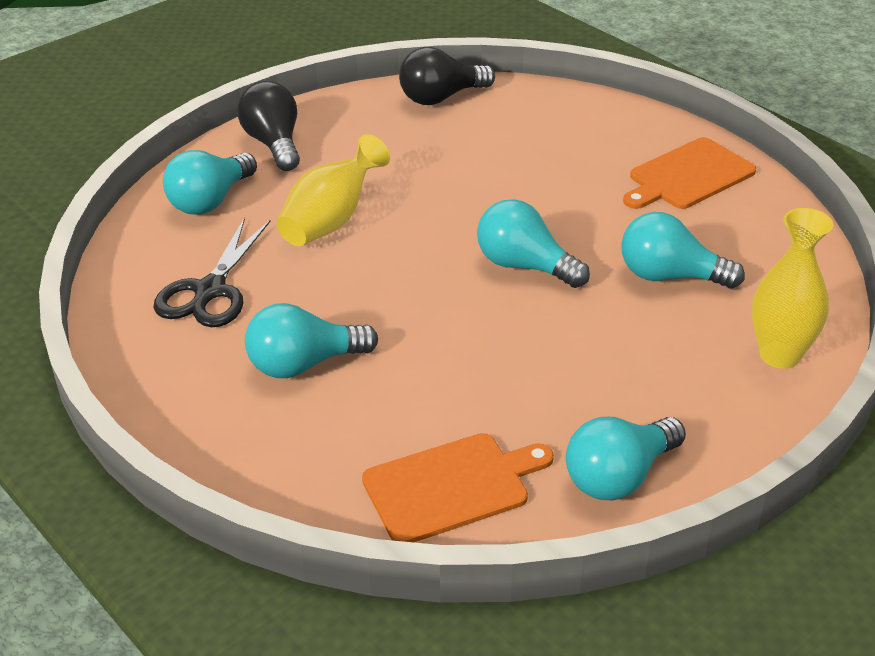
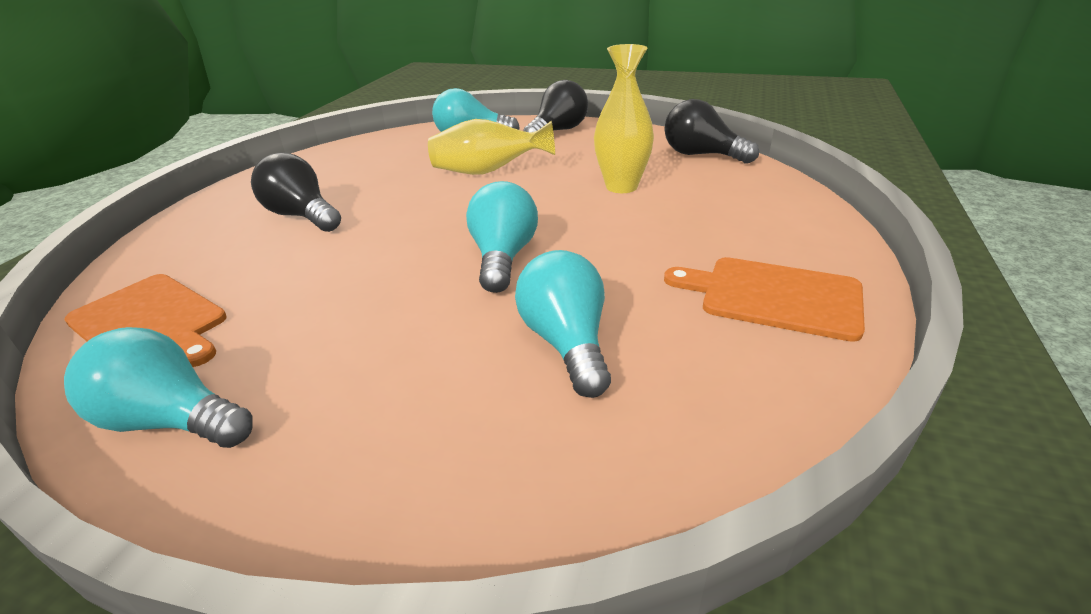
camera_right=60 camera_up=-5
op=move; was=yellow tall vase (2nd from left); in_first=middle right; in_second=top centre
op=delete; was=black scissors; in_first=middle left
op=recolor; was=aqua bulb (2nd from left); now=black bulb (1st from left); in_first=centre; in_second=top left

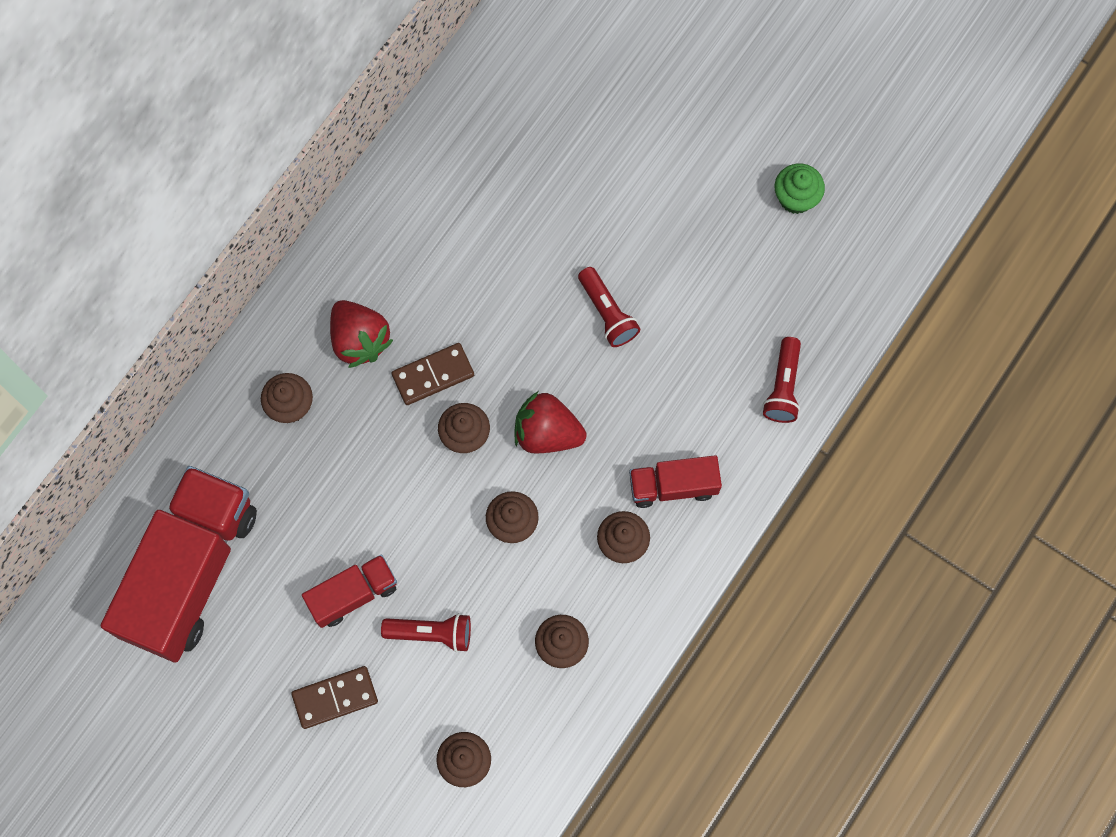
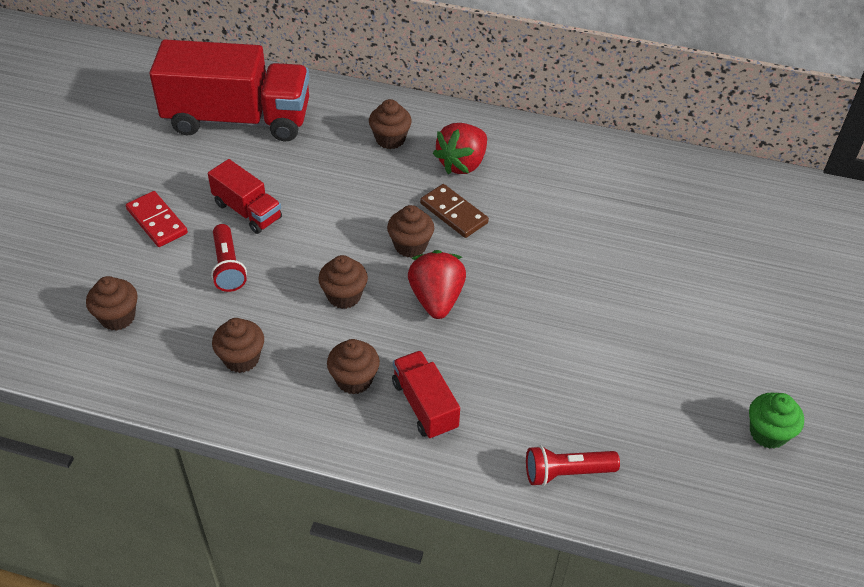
camera_right=70 camera_up=-25
op=delete; was=crimson pocket torch (2nd from left); in_first=centre
op=recolor; was=brown domino (1st from left); now=crimson domino; in_first=bottom left; in_second=middle left

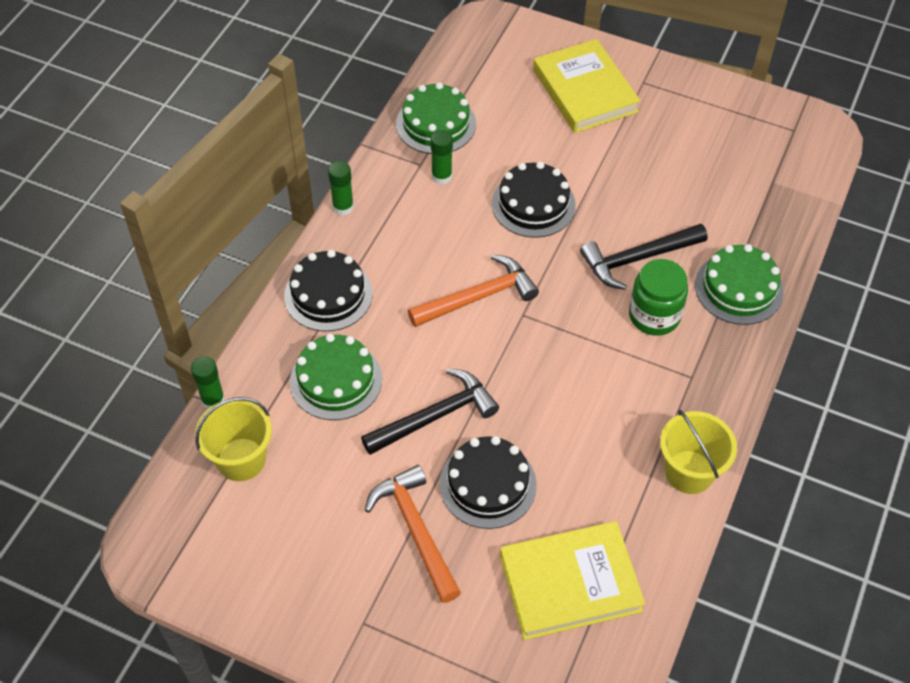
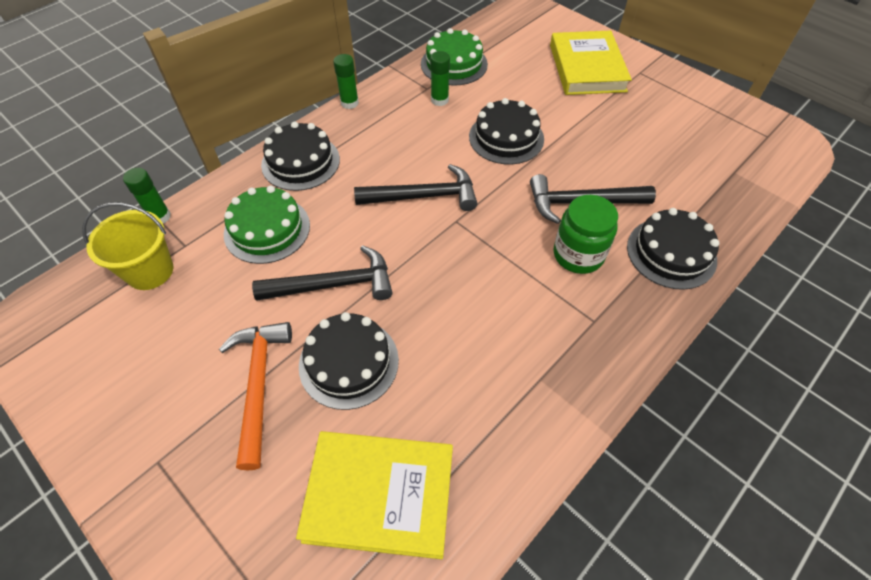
camera_right=20 camera_up=0
op=recolor; was=green layer cake (3rd from left); now=black layer cake (4th from left); in_first=middle right; in_second=middle right
op=recolor; was=bright orange hammer (2nd from left); now=black hammer (2nd from left); in_first=centre; in_second=top centre
op=delete; was=yellow sand bucket (2nd from left); in_first=middle right

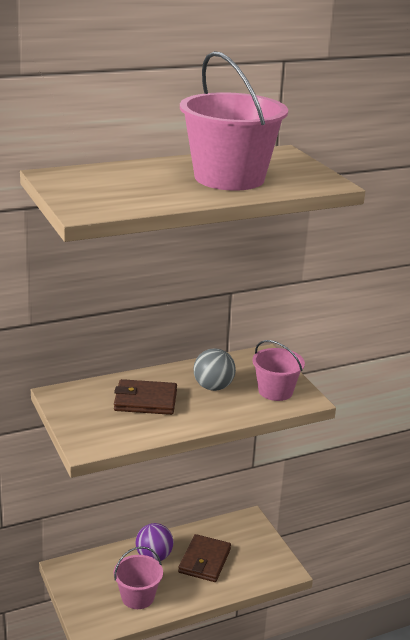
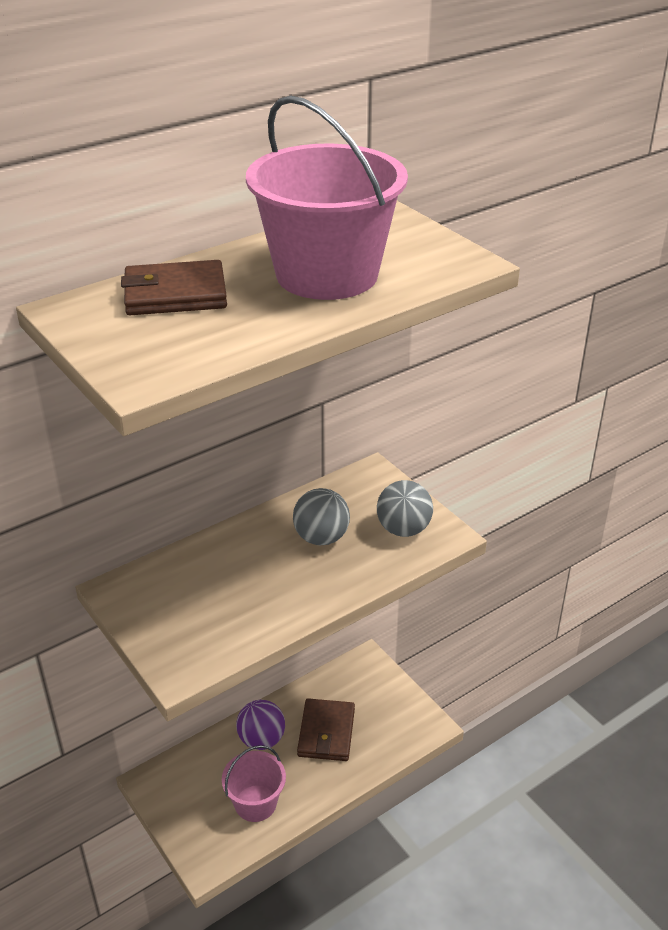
camera_right=-10 camera_up=10
op=replace; was=rose-pink sand bucket (3rd from left); now=gray play ball (2nd from left); in_first=middle right; in_second=centre
op=move; was=brown wallet (1st from left); in_first=centre; in_second=top left

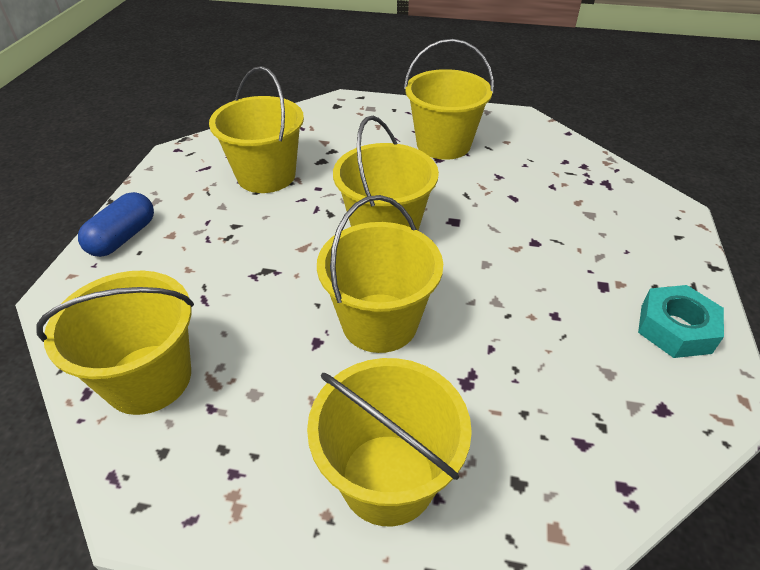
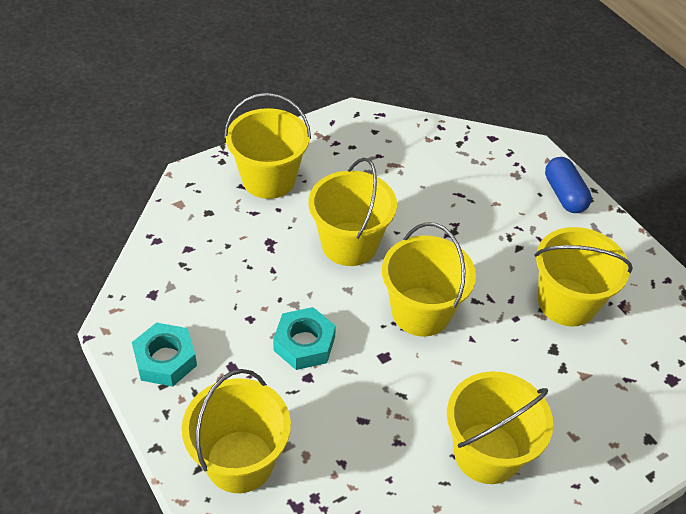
camera_right=135 camera_up=5
op=move; was=yellow sand bucket (1st from left); in_first=middle left; in_second=bottom centre
op=insert; now=aqua nut (2nd from left); in_second=centre

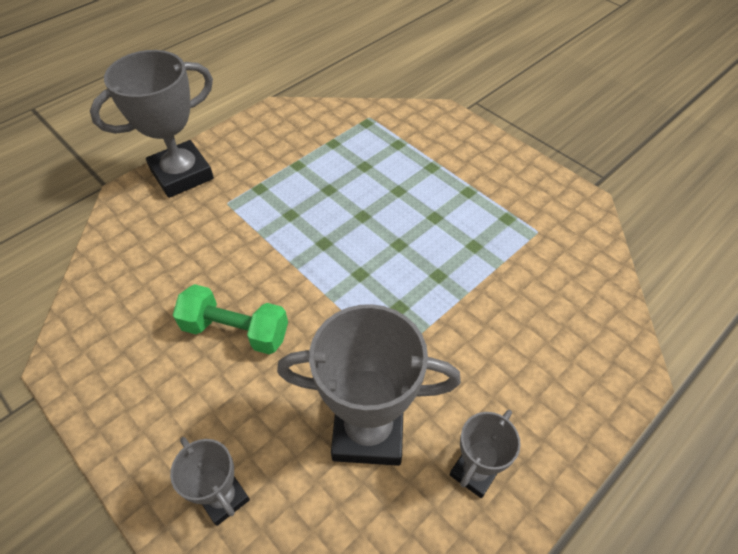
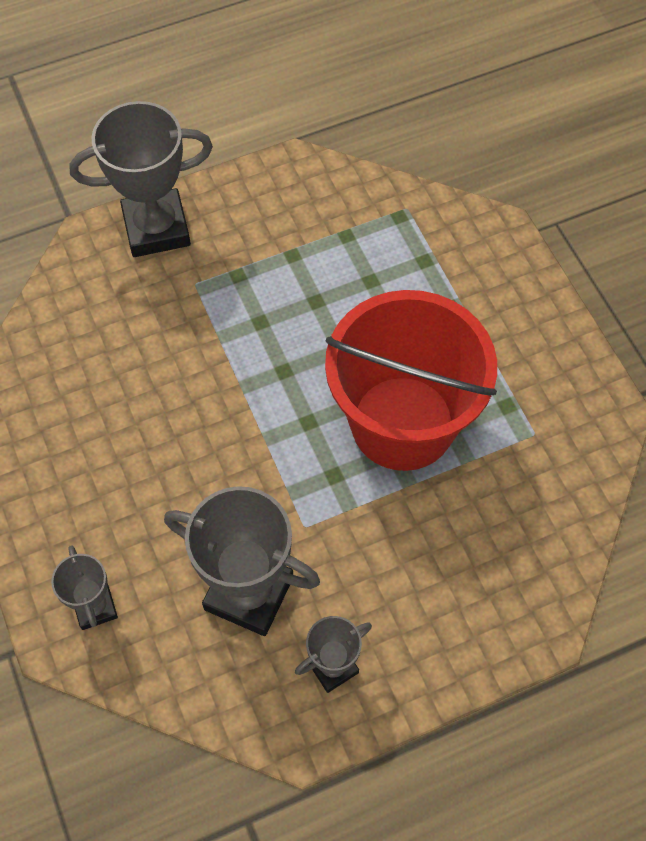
camera_right=20 camera_up=10
op=delete; was=green dumbbell; in_first=middle left
op=insert; now=crimson sand bucket; in_second=centre

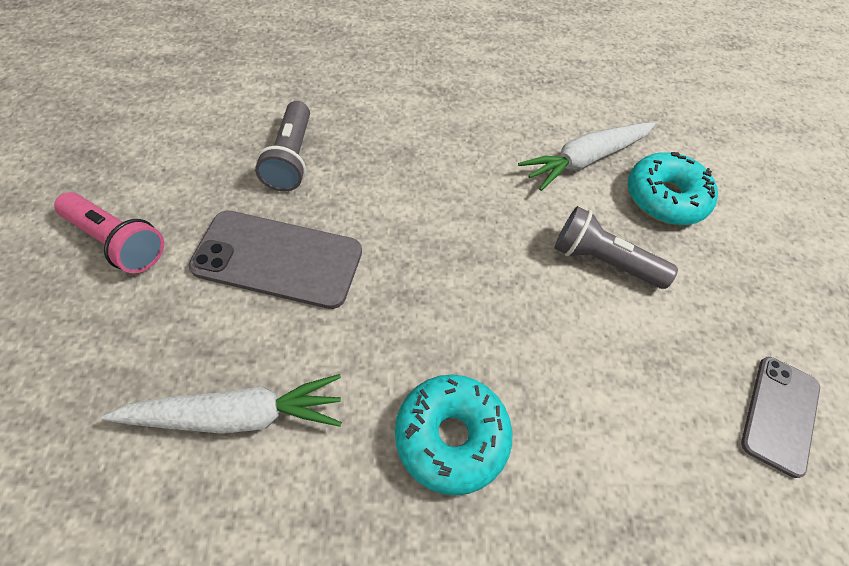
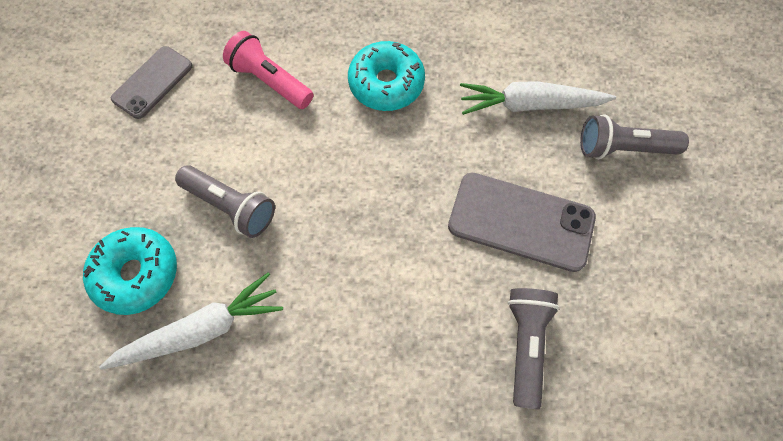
camera_right=-170 camera_up=10
op=move; was=rose-pink pocket torch; in_first=middle left; in_second=top centre
op=insert; now=gray pocket torch (3rd from left); in_second=top right

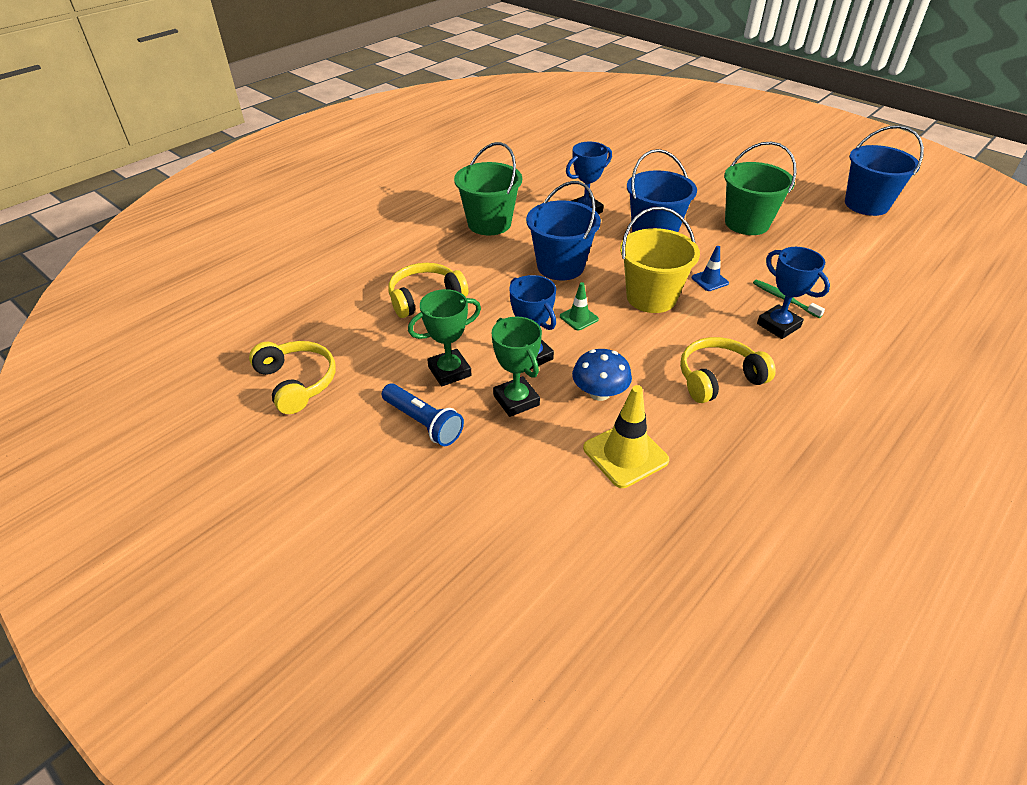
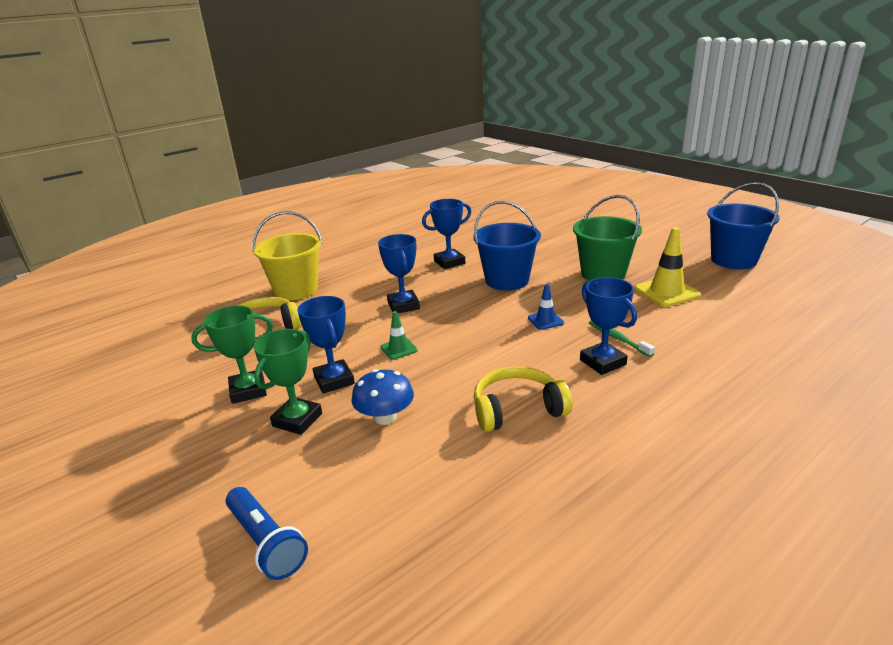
camera_right=10 camera_up=-15
op=delete; was=green sand bucket (1st from left); in_first=top centre
op=replace; was=blue sand bucket (1st from left); now=blue prize cup (2nd from left); in_first=top centre; in_second=centre
op=move; was=yellow sand bucket; in_first=top centre; in_second=middle left
op=rotate; was=green prize cup (2nd from left); in_first=centre; in_second=middle left; clockwise=45
op=delete; was=yellow headset (1st from left); in_first=middle left
op=move; was=blue pocket torch; in_first=centre; in_second=bottom left
op=move; was=yellow safety cone; in_first=centre; in_second=middle right

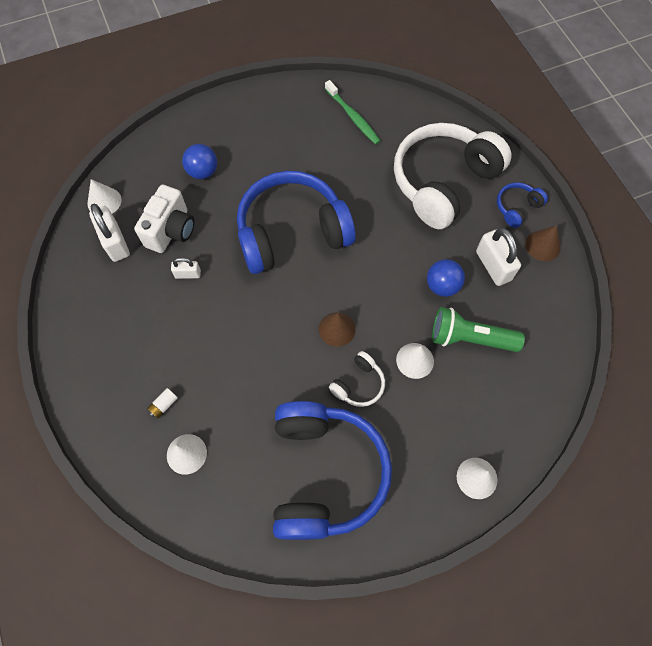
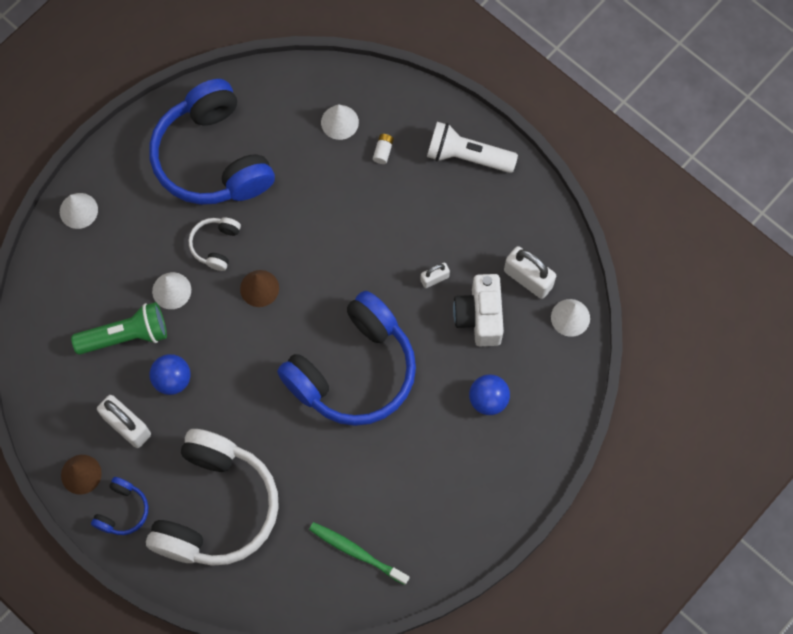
camera_right=155 camera_up=5
op=insert; now=snow-white pocket torch; in_second=top centre

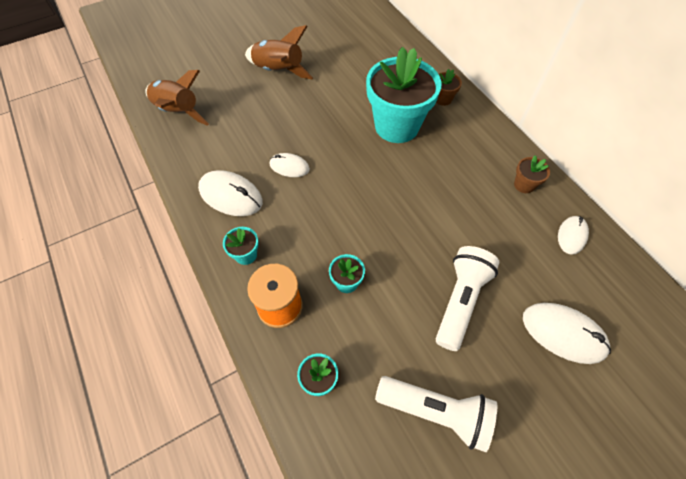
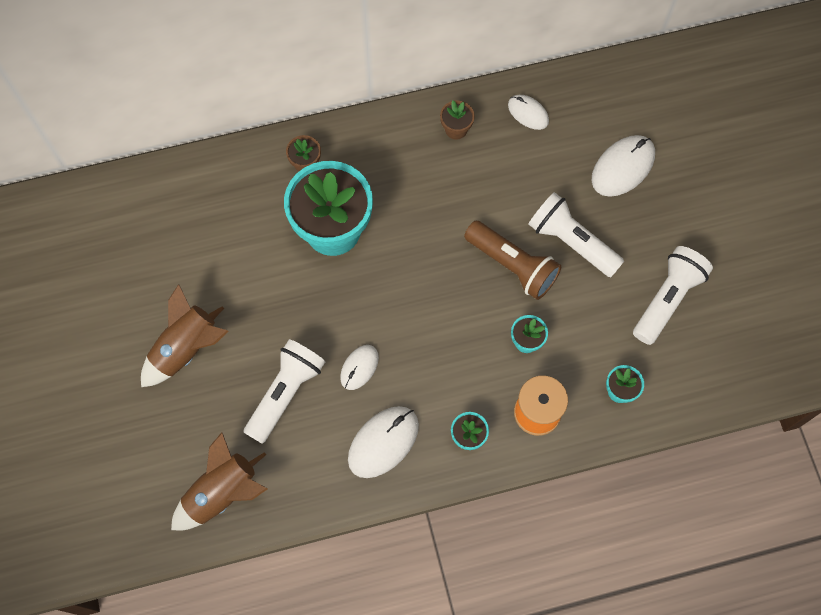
camera_right=-75 camera_up=10
op=insert; now=brown pocket torch; in_second=centre
op=insert; now=snow-white pocket torch (1st from left); in_second=centre

